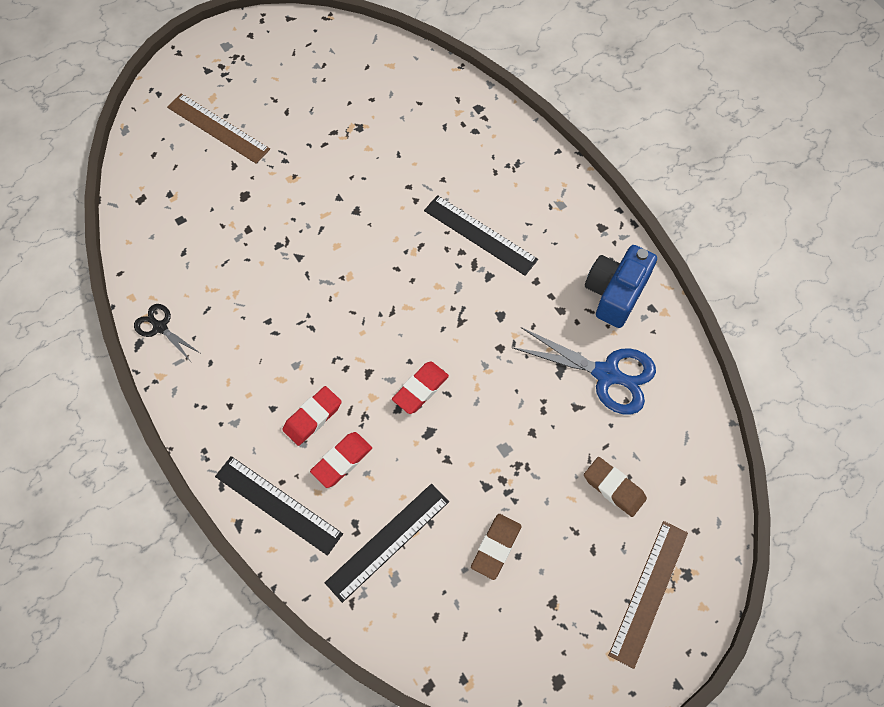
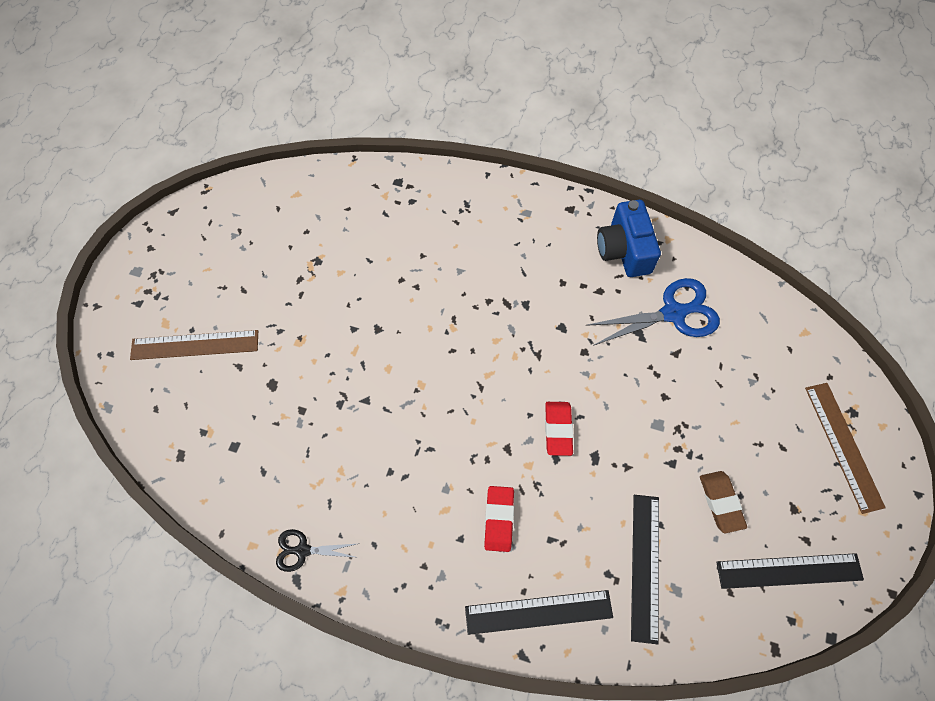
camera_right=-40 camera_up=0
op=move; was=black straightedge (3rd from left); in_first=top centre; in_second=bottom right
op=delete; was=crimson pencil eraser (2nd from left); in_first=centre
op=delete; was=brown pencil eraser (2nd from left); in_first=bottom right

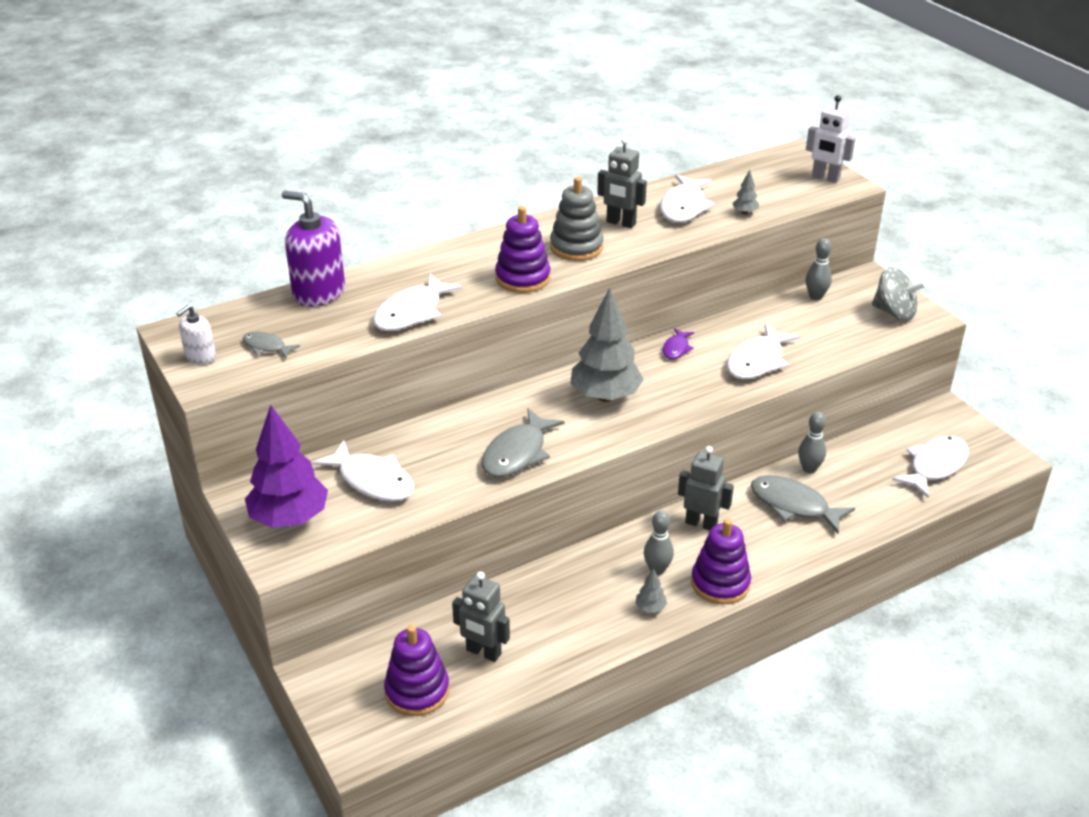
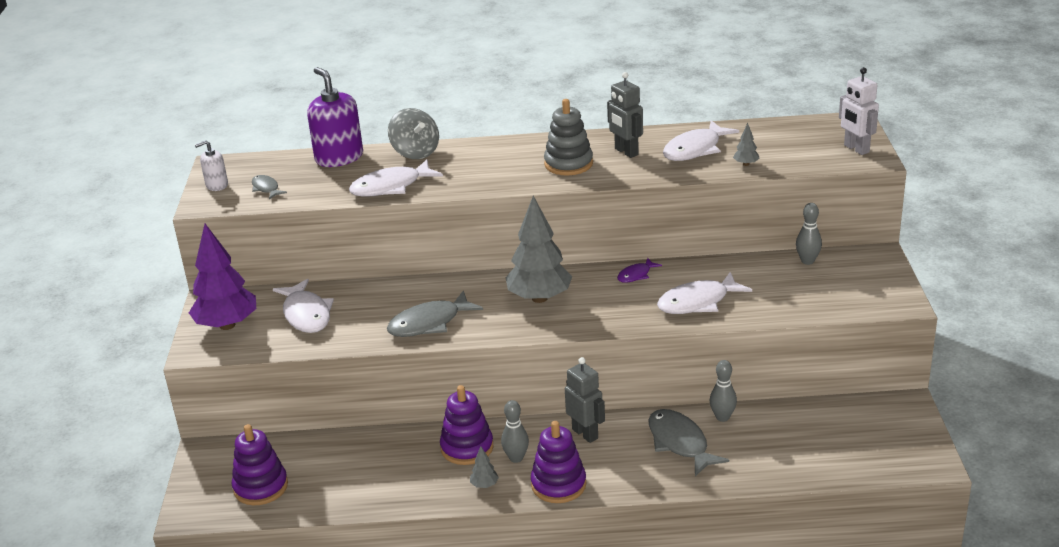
camera_right=30 camera_up=-5
op=move; was=royal purple ring stacker (2nd from left); in_first=top centre; in_second=bottom centre
op=move; was=gray spinning top; in_first=middle right; in_second=top centre
op=delete; was=snow-white fish (5th from left); in_first=middle right
op=delete; was=gray robot (1st from left); in_first=bottom centre

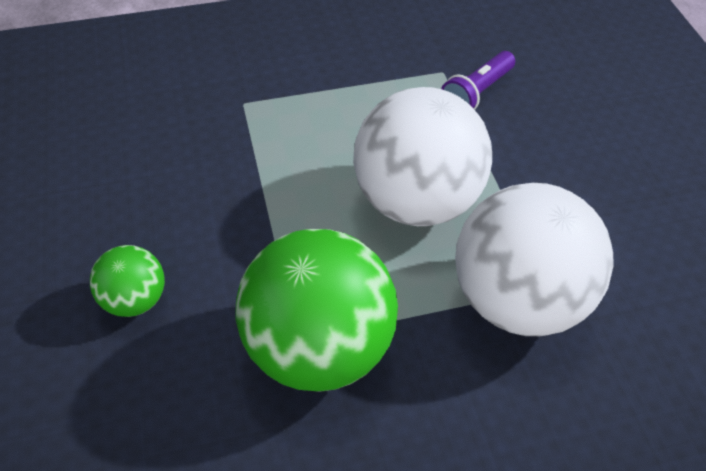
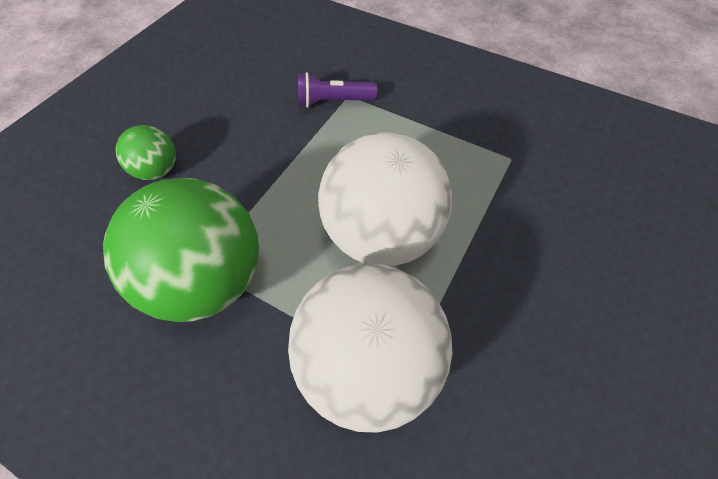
camera_right=45 camera_up=5
op=move; was=royal purple pocket torch; in_first=top right; in_second=top centre

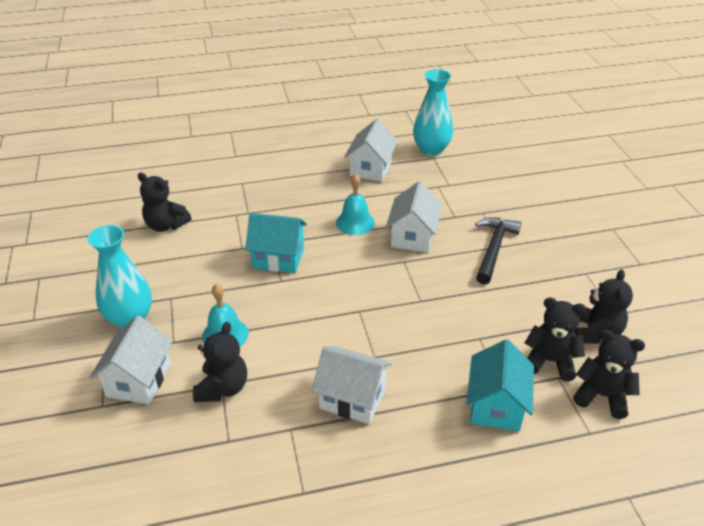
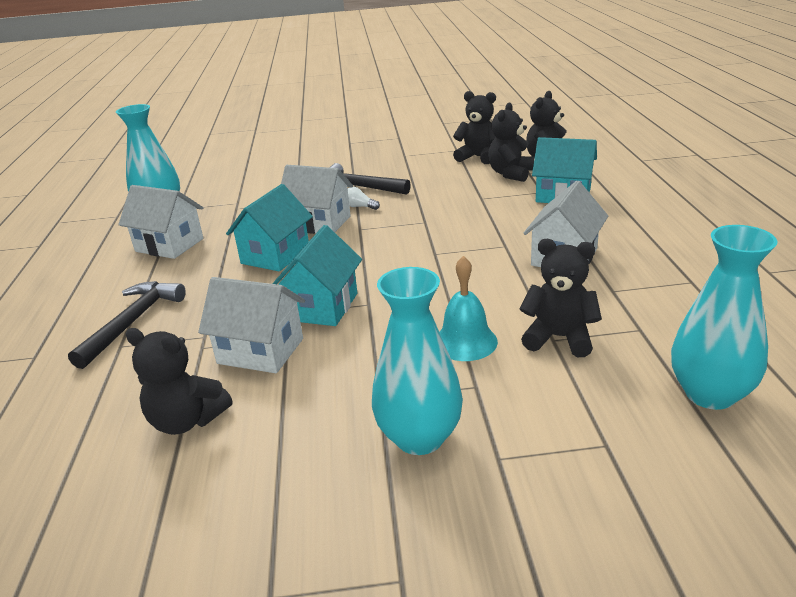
camera_right=-80 camera_up=-10
op=rotate; was=black teddy bear (1st from left); in_first=middle left; in_second=middle left; clockwise=75
op=replace; was=aqua school bell (2nd from left); now=aqua house (1st from left); in_first=centre; in_second=centre
op=move; was=snow-white house (1st from left in the first image); now=snow-white house (2nd from left); in_first=bottom left; in_second=middle left
op=insert; now=snow-white bulb; in_second=top centre
op=insert; now=aqua tall vase (3rd from left); in_second=middle right
op=insert; now=black hammer (1st from left); in_second=middle left

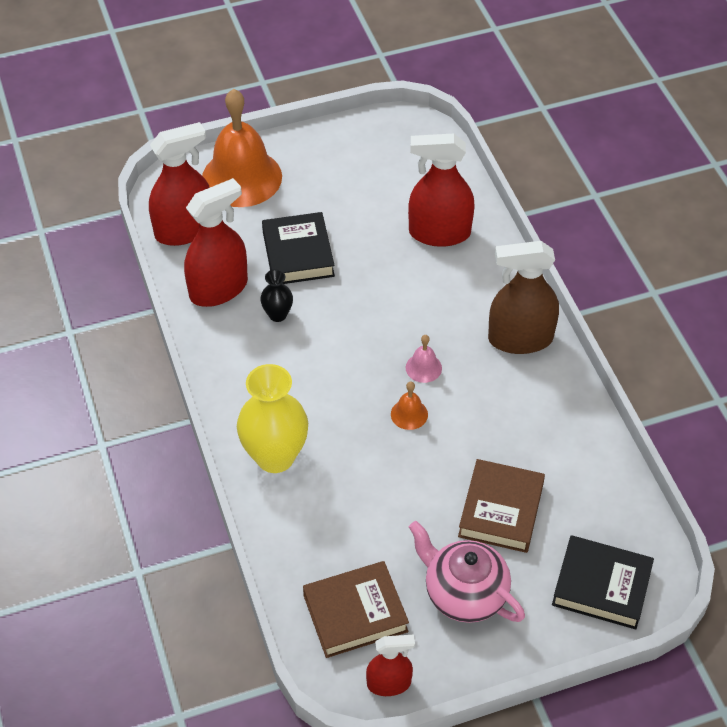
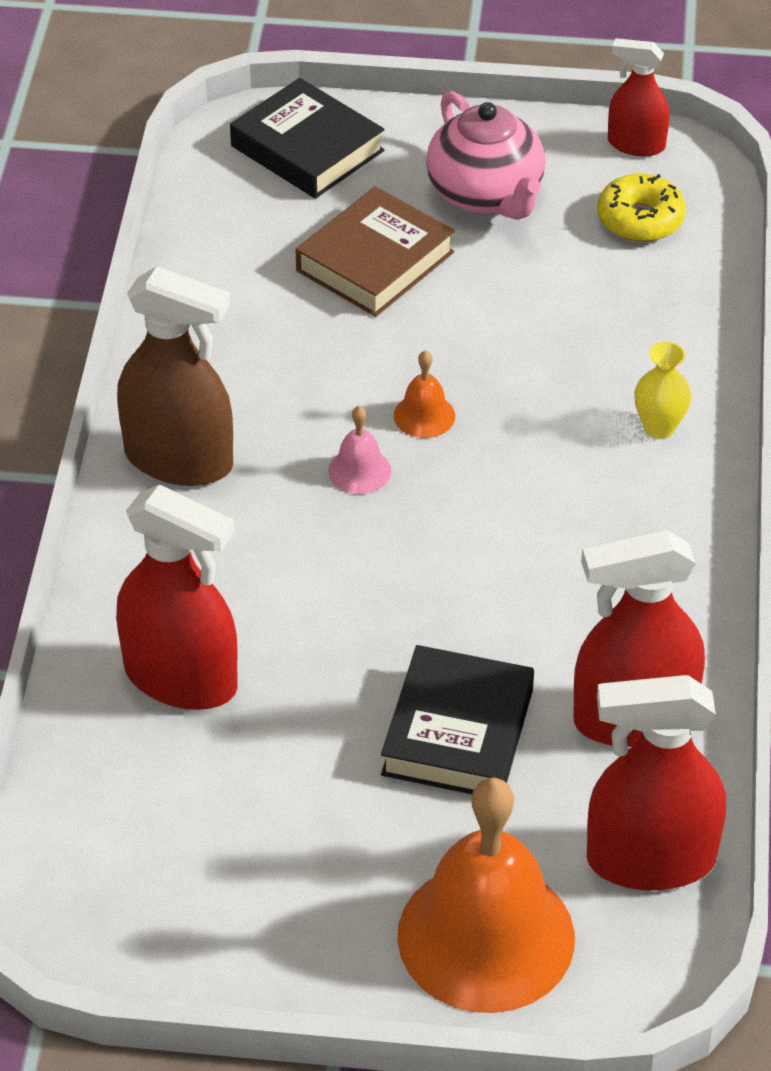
camera_right=-155 camera_up=-5
op=delete; was=black tall vase; in_first=centre
op=resize; was=yellow tall vase; in_first=centre; in_second=middle right; ratio=0.5
op=replace; was=brown book (1st from left); now=yellow glazed donut; in_first=bottom centre; in_second=top right

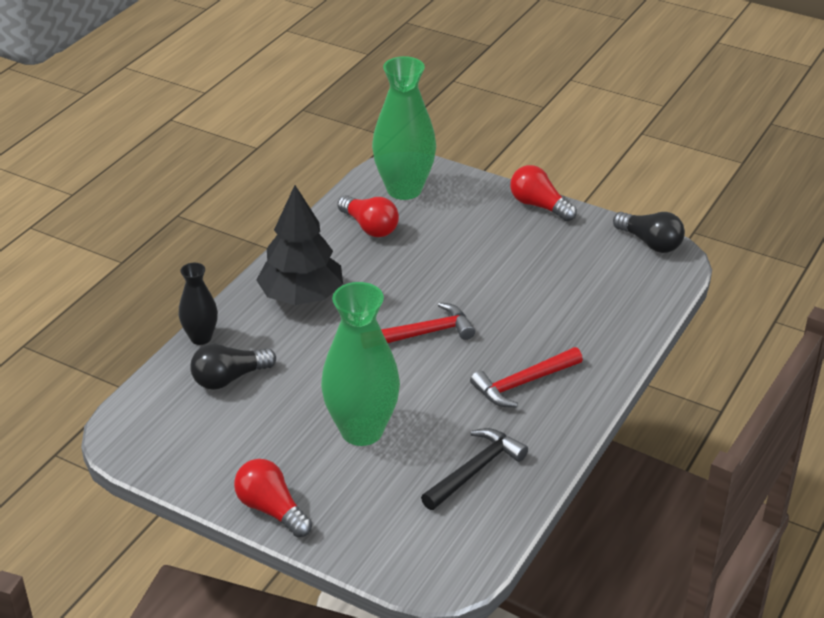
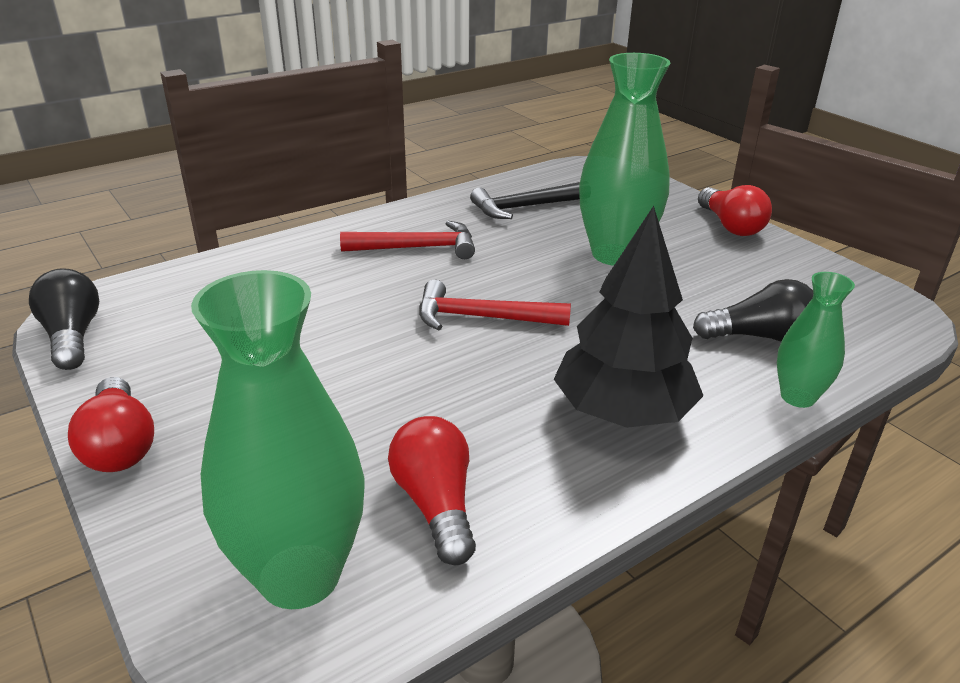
camera_right=-155 camera_up=-5
op=recolor; was=black tall vase; now=green tall vase (3rd from left); in_first=middle left; in_second=middle right

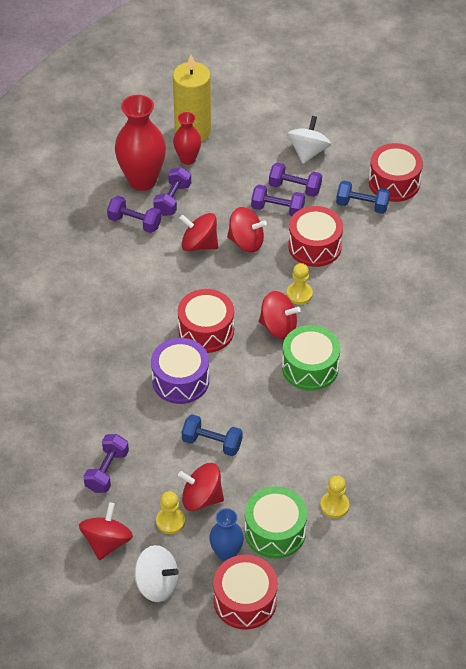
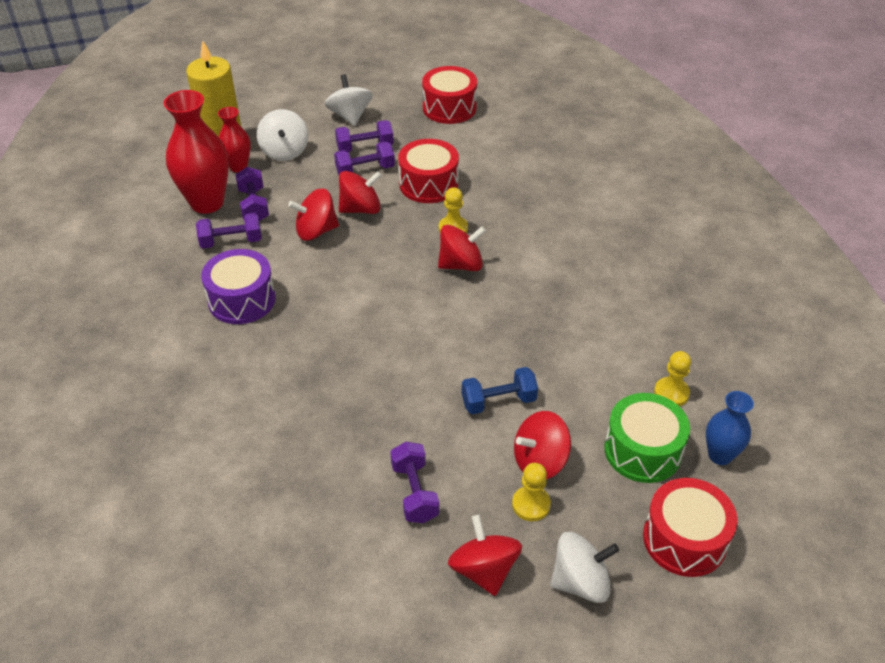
camera_right=-35 camera_up=-5
op=delete; was=blue dumbbell (2nd from left); in_first=top right
op=delete; was=crimson toy drum (1st from left); in_first=centre
op=delete; was=green toy drum (2nd from left); in_first=middle right
op=move; was=royal purple toy drum; in_first=centre; in_second=middle left
op=move; was=blue tall vase; in_first=bottom centre; in_second=middle right
op=insert; now=snow-white spinning top (1st from left); in_second=top left

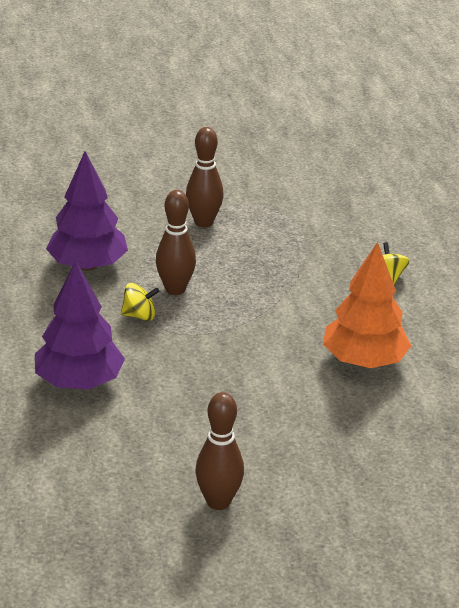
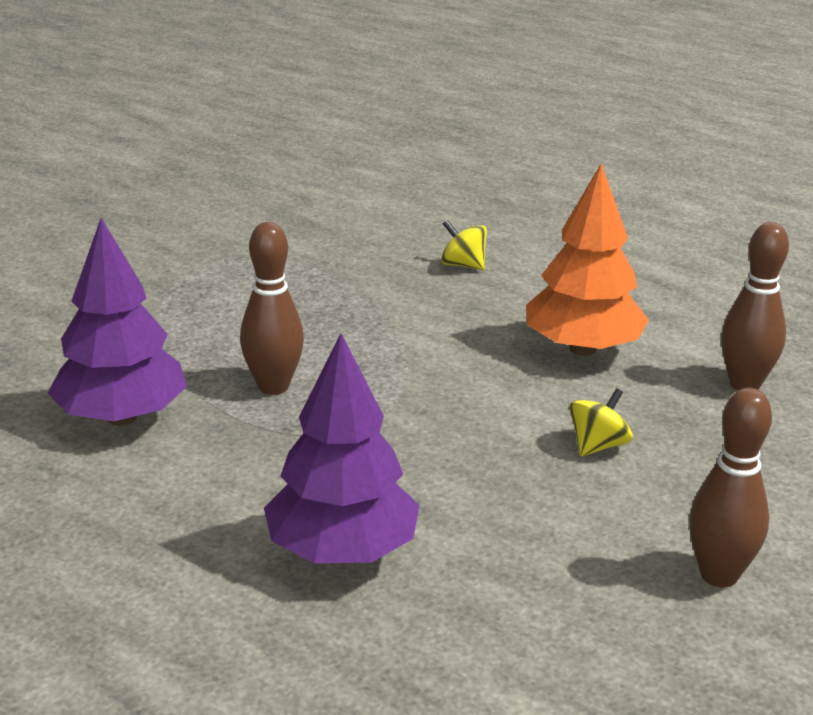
camera_right=-45 camera_up=-5
op=move; was=brown bowling pin (2nd from left in the first image); now=brown bowling pin (3rd from left); in_first=top centre; in_second=middle right
op=move; was=yellow spinning top (1st from left in the first image); now=yellow spinning top (2nd from left); in_first=middle left; in_second=middle right

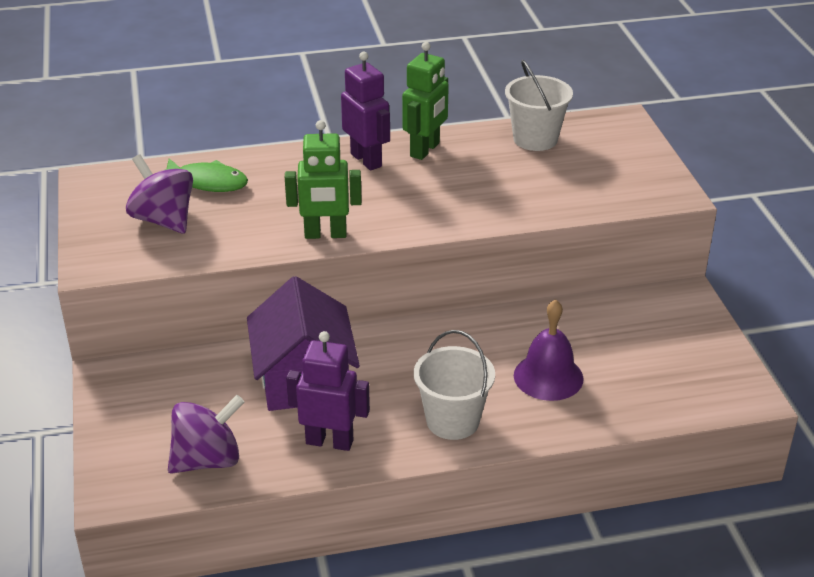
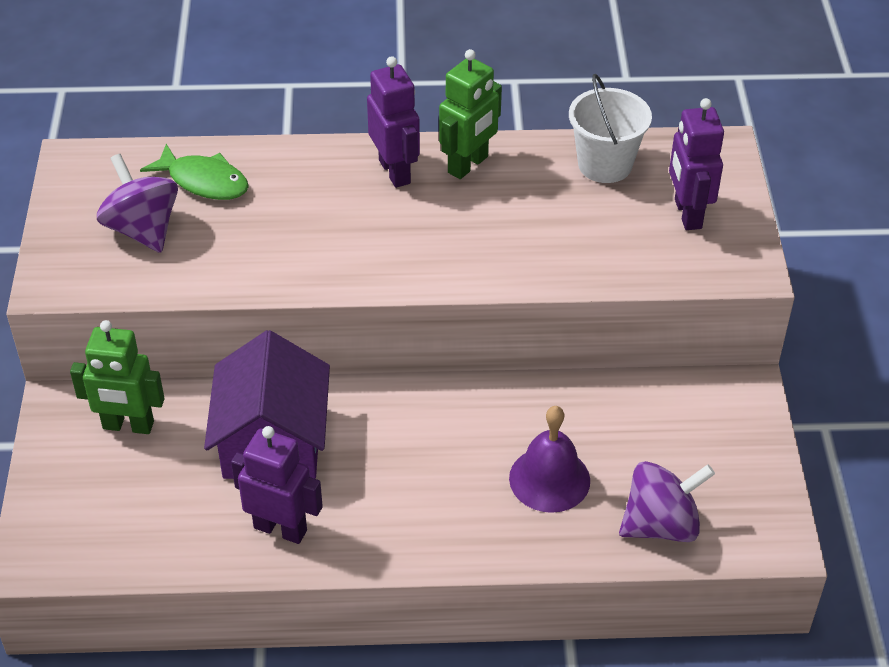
camera_right=10 camera_up=10
op=move; was=green robot (1st from left); in_first=top centre; in_second=middle left
op=delete; was=snow-white sand bucket (1st from left); in_first=bottom centre
op=move; was=royal purple spinning top (2nd from left); in_first=bottom left; in_second=bottom right
op=insert; now=royal purple robot (3rd from left); in_second=top right

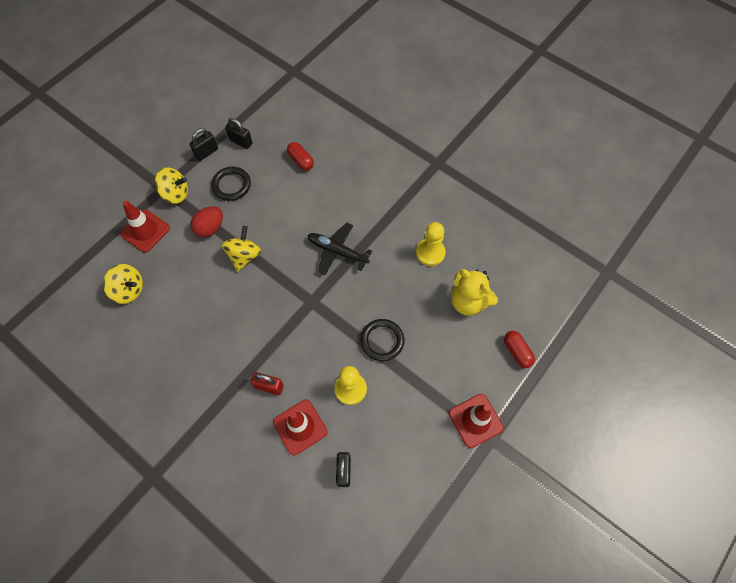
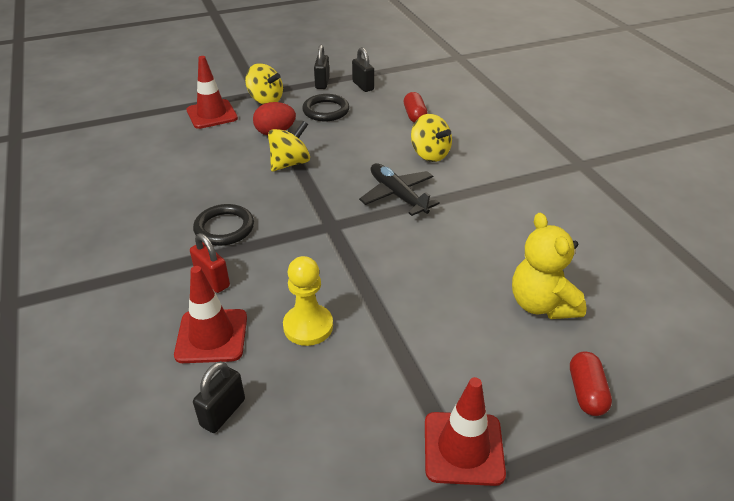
camera_right=30 camera_up=-25
op=rotate; was=black small lock (1st from left in the first image); in_first=top left; in_second=top centre; clockwise=-75
op=delete; was=yellow game pawn (2nd from left); in_first=centre
op=move; was=yellow spinning top (1st from left in the first image); now=yellow spinning top (3rd from left); in_first=middle left; in_second=top centre
op=move; was=black hoop (2nd from left in the first image); now=black hoop (1st from left); in_first=centre; in_second=middle left

